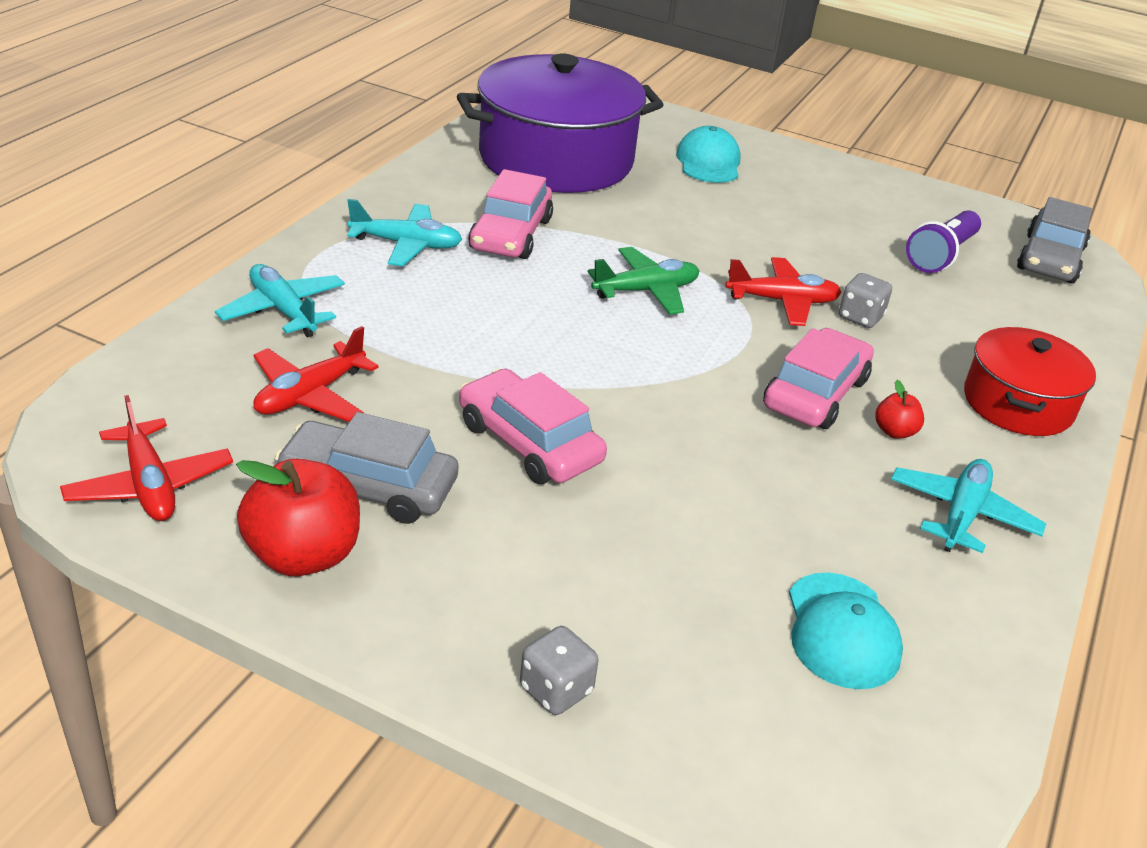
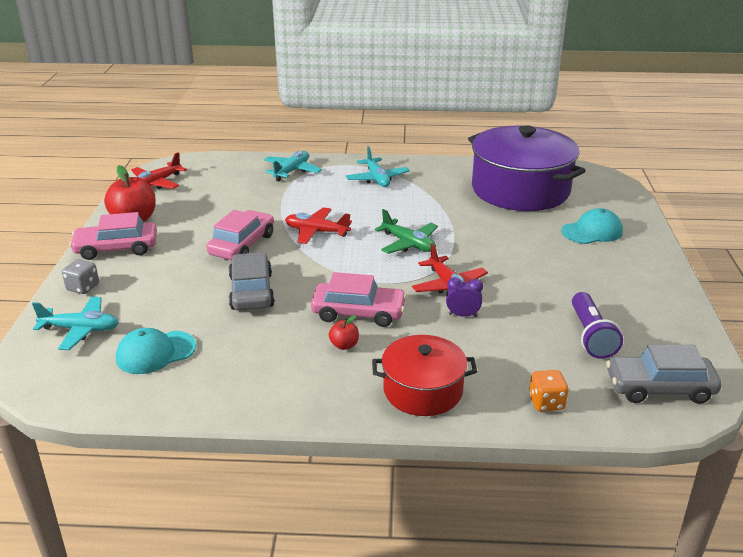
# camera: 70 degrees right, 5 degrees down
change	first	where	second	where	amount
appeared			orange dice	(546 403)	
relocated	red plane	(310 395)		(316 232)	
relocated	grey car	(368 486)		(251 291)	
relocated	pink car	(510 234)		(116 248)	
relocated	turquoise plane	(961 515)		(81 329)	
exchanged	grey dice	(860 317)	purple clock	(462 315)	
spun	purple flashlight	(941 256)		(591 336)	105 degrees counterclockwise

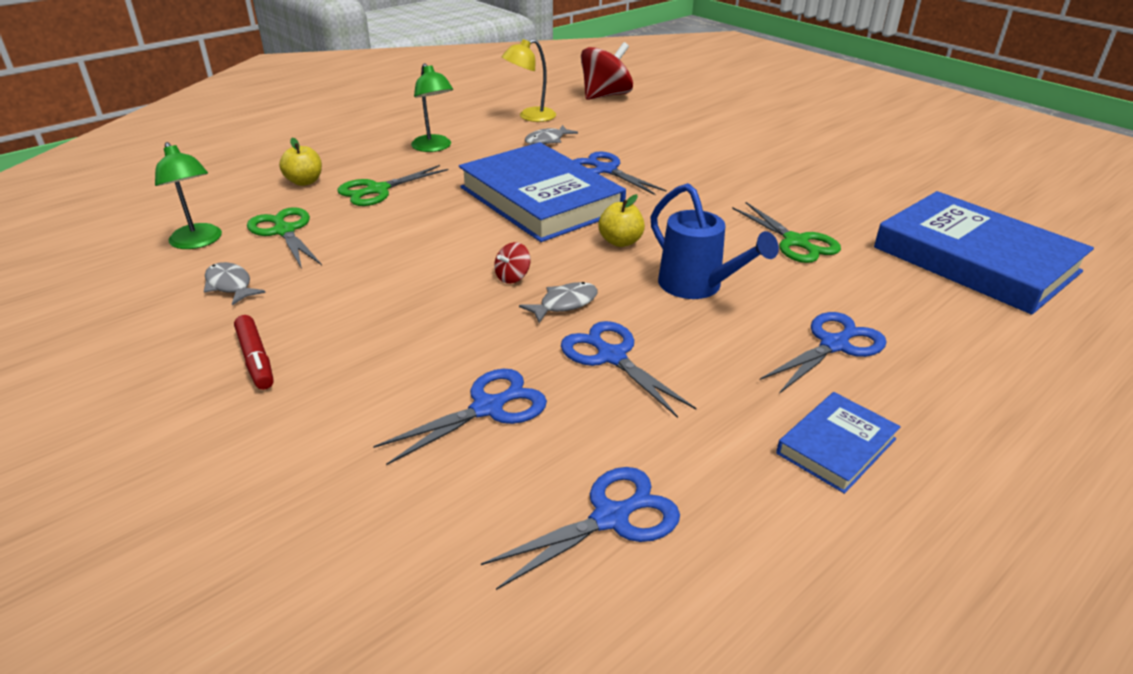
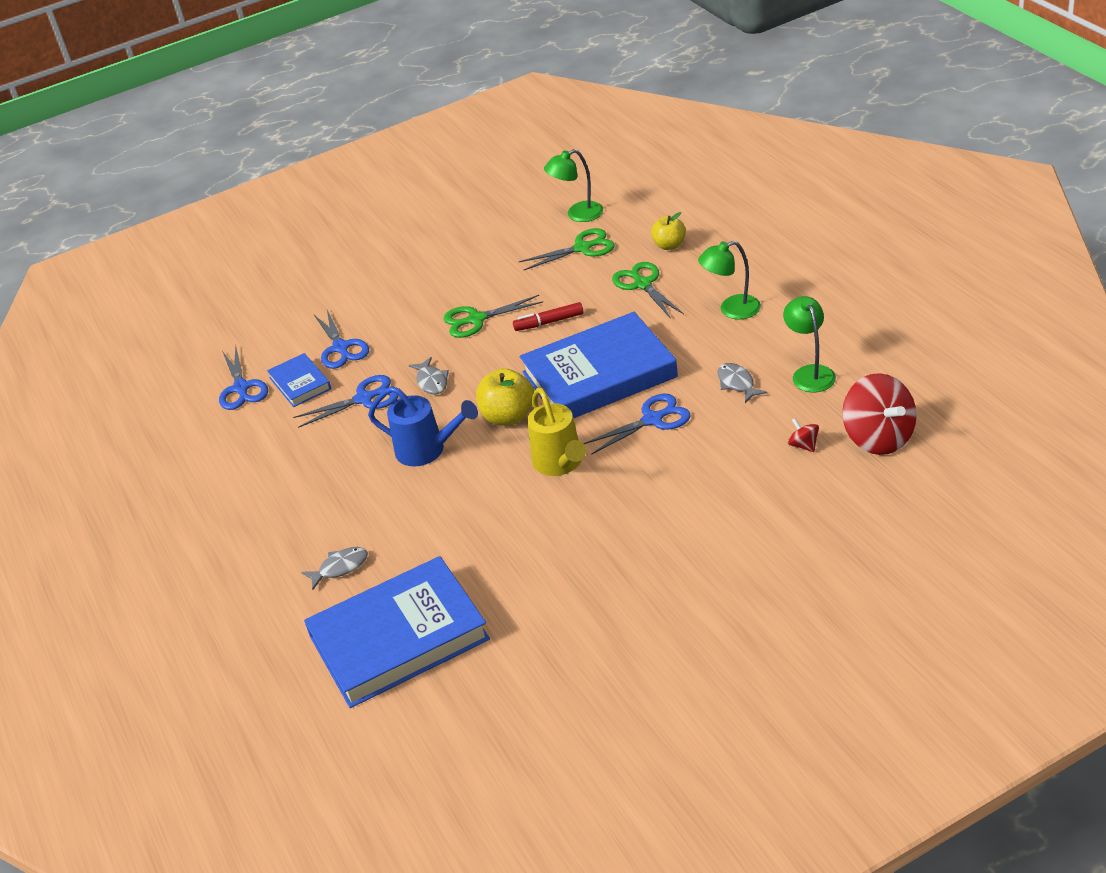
# camera: 110 degrees right, 5 degrees up
change	first	where	second	where	amount
missing	blue scissors	(834 345)			
appeared			yellow watering can	(560 463)	
relocated	grey fish	(230 285)		(340 568)	
relocated	red marker	(256 359)		(549 322)	
relocated	red spinning top	(512 277)		(803 445)	
relocated	green scissors	(796 242)		(476 319)	
relocated	blue book	(836 446)		(300 383)	
colour	yellow lamp	(530 117)	green lamp	(810 373)	
spun	blue watering can	(697 286)		(427 450)	135 degrees counterclockwise
size	yellow apple	(620 242)		(508 416)	x1.51

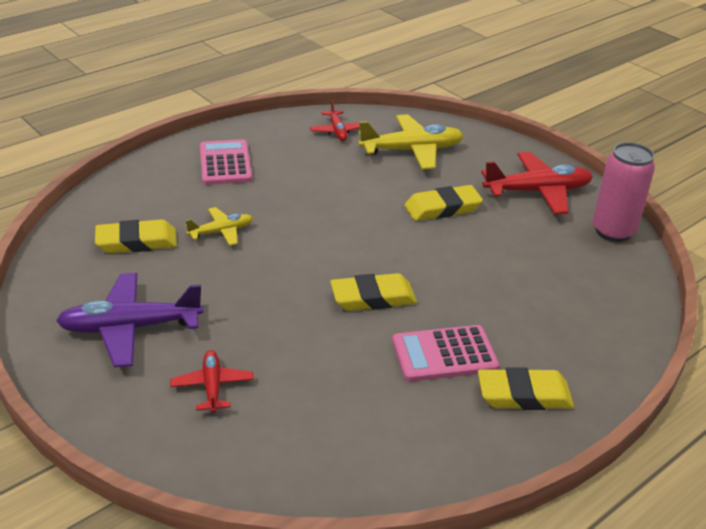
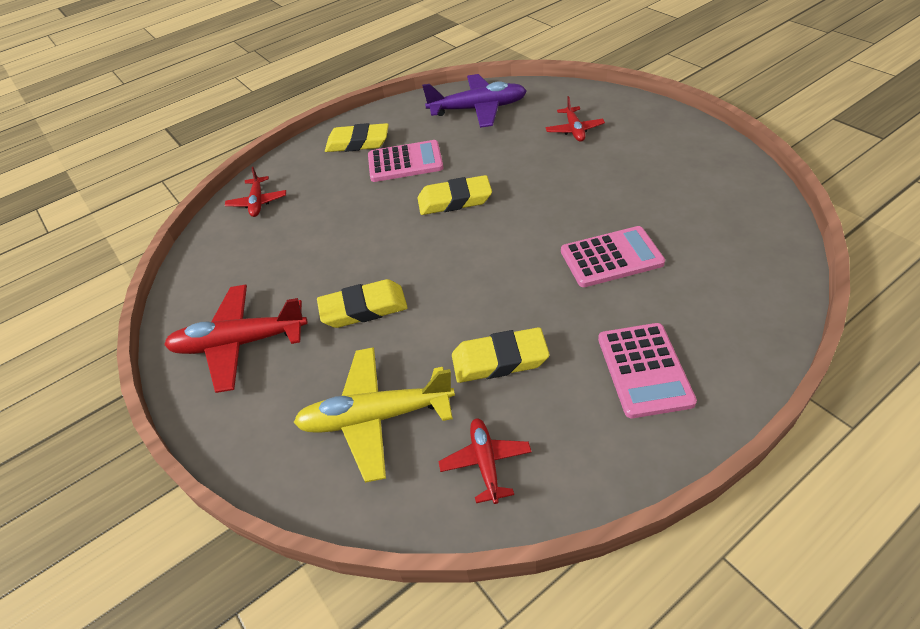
# camera: 170 degrees left, 10 degrees up
change	first	where	second	where	amount
missing	pink can	(613 231)			
appeared			red plane	(257 202)	
relocated	purple plane	(130 328)		(478 109)	
relocated	yellow eraser	(137 242)		(499 360)	
exchanged	yellow plane	(221 232)	pink calculator	(611 257)	

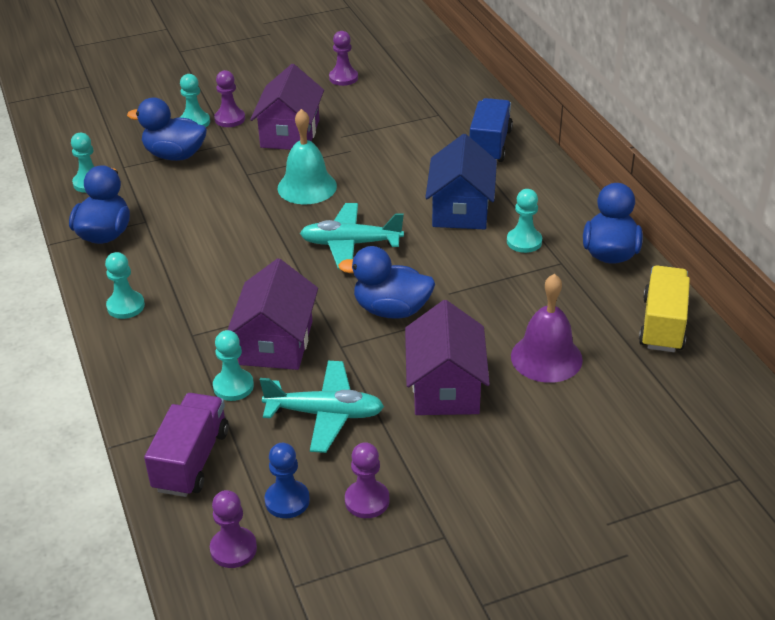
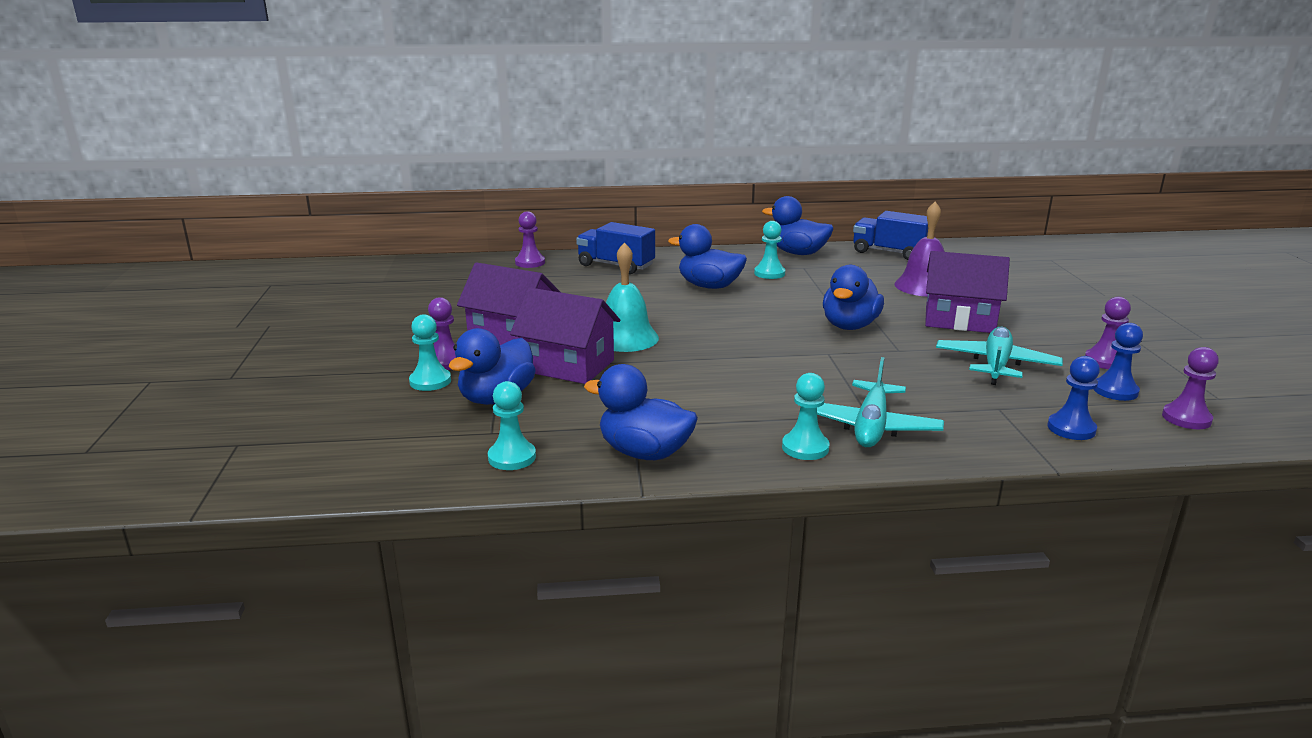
# camera: 75 degrees left, 15 degrees down
change	first	where	second	where	amount
missing	turquoise pawn	(233 386)			
relocated	purple house	(276 343)		(568 365)	
relocated	turquoise plane	(350 244)		(871 427)	
relocated	purple pawn	(343 78)		(530 263)	
exchanged	purple truck	(191 460)	blue pawn	(1071 428)	
exchanged	blue house	(460 209)	blue duck	(709 286)	
colour	yellow truck	(662 325)	blue truck	(890 253)	

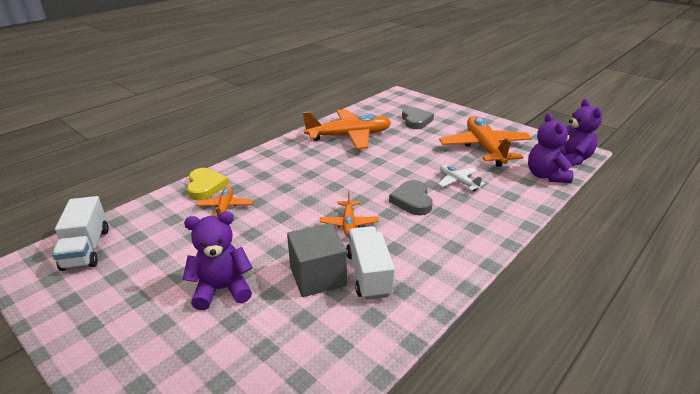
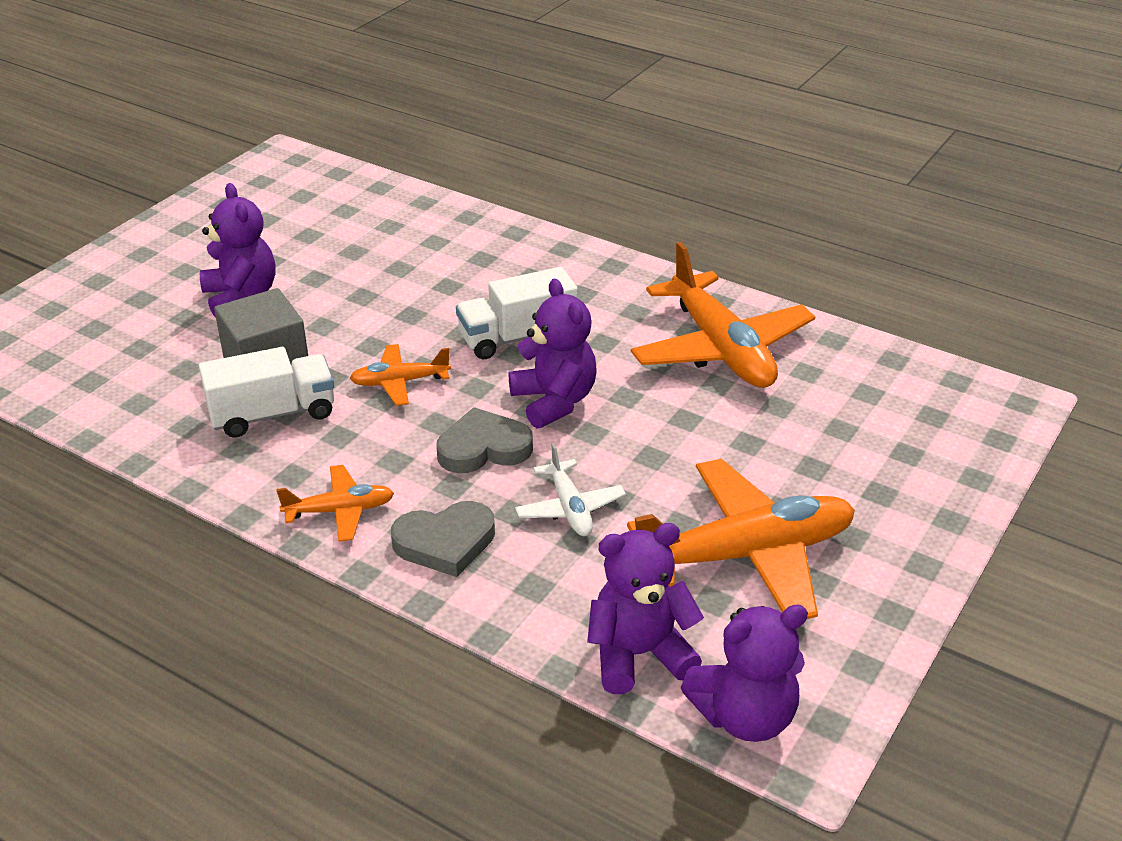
# camera: 80 degrees right, 5 degrees up
change	first	where	second	where	amount
missing	yellow heart	(205 186)			
appeared			purple teddy bear	(554 401)	
relocated	white truck	(86 249)		(517 337)	
relocated	orange plane	(225 208)		(340 511)	
relocated	grey heart	(416 121)		(445 542)	
spun	white plane	(458 182)		(570 508)	120 degrees clockwise

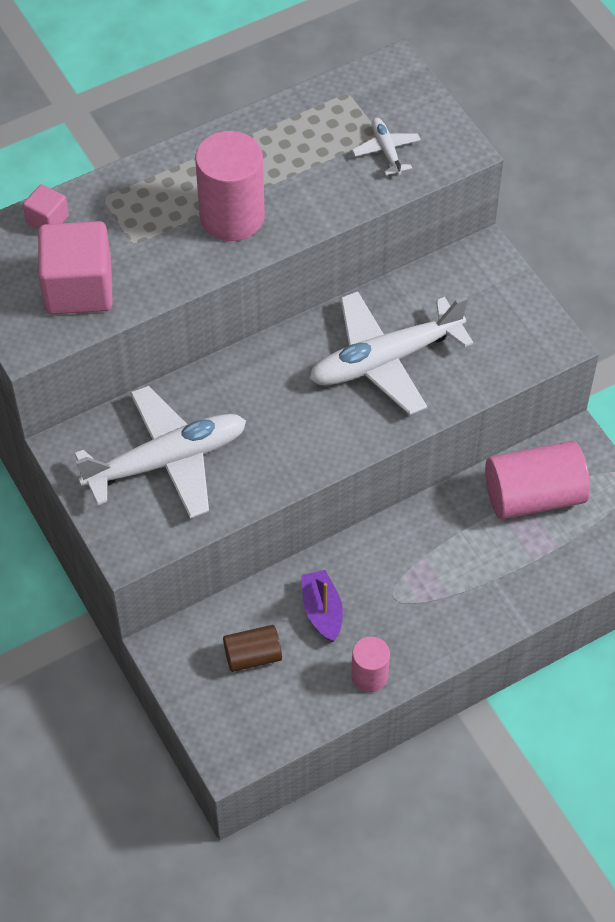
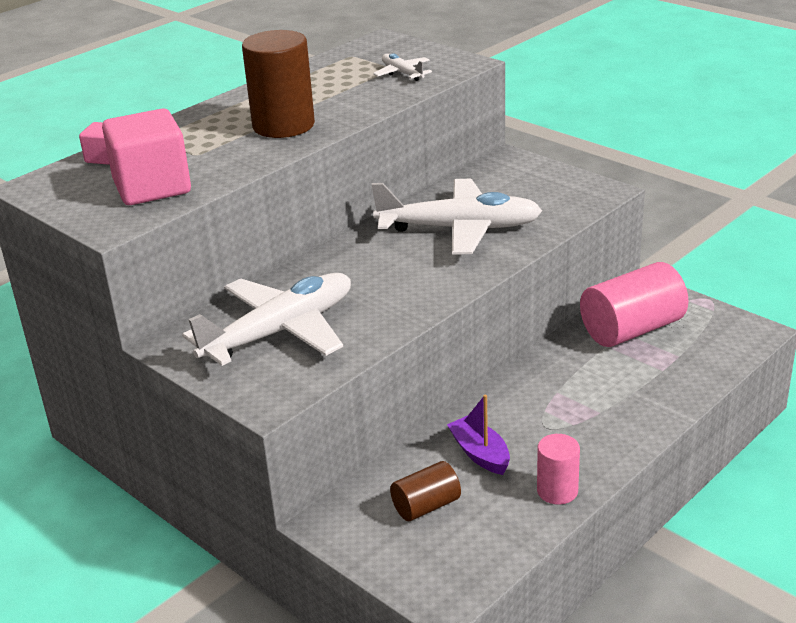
# camera: 15 degrees left, 25 degrees down
change	first	where	second	where	amount
colour	pink cylinder	(232 216)	brown cylinder	(283 125)	
spun	white plane	(385 360)		(459 229)	135 degrees counterclockwise

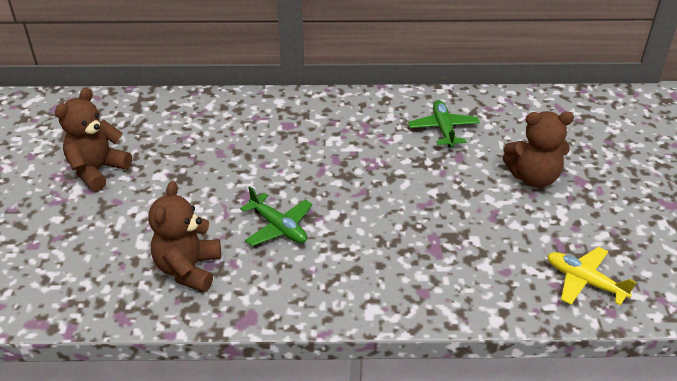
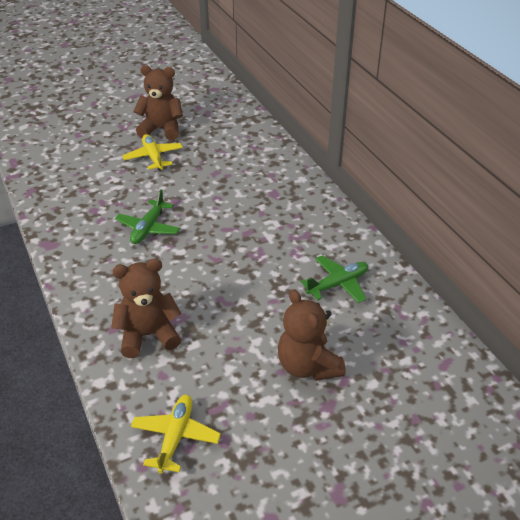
# camera: 65 degrees right, 0 degrees up
change	first	where	second	where	amount
appeared			yellow plane	(153 157)	
relocated	brown teddy bear	(188 269)		(148 335)	

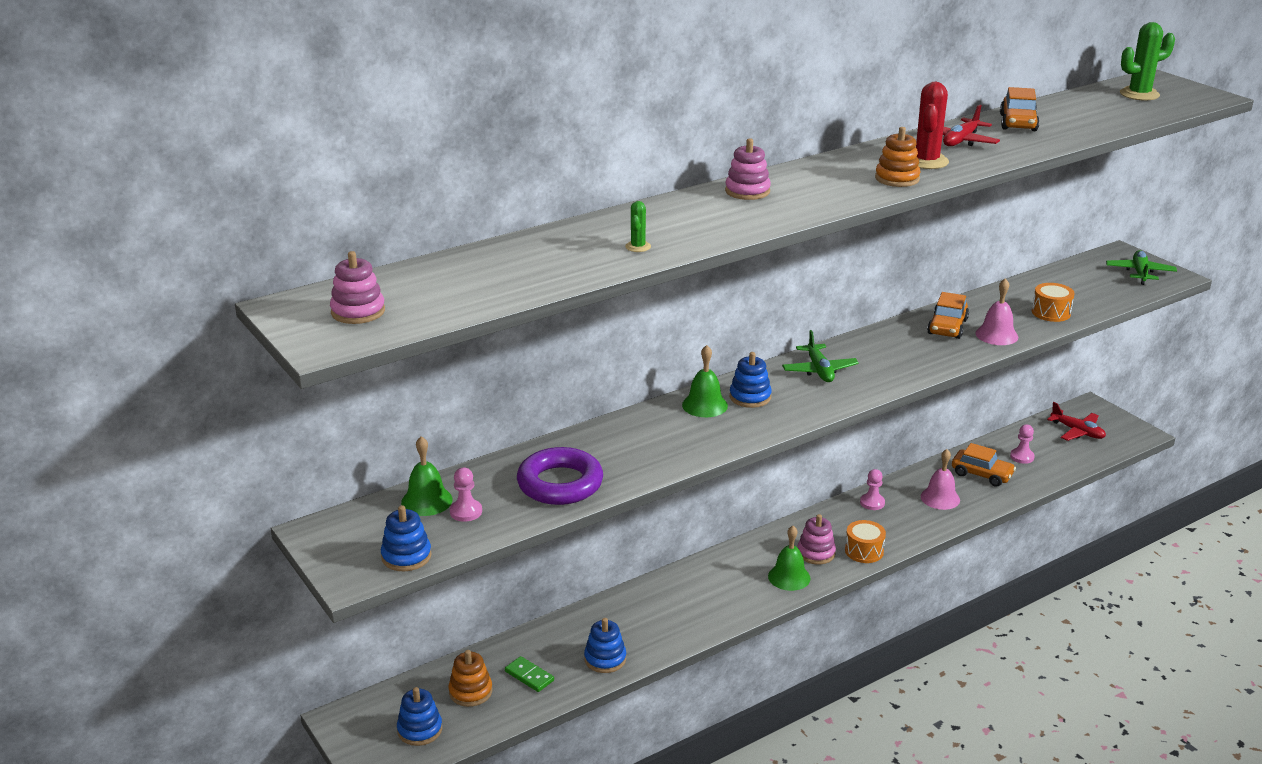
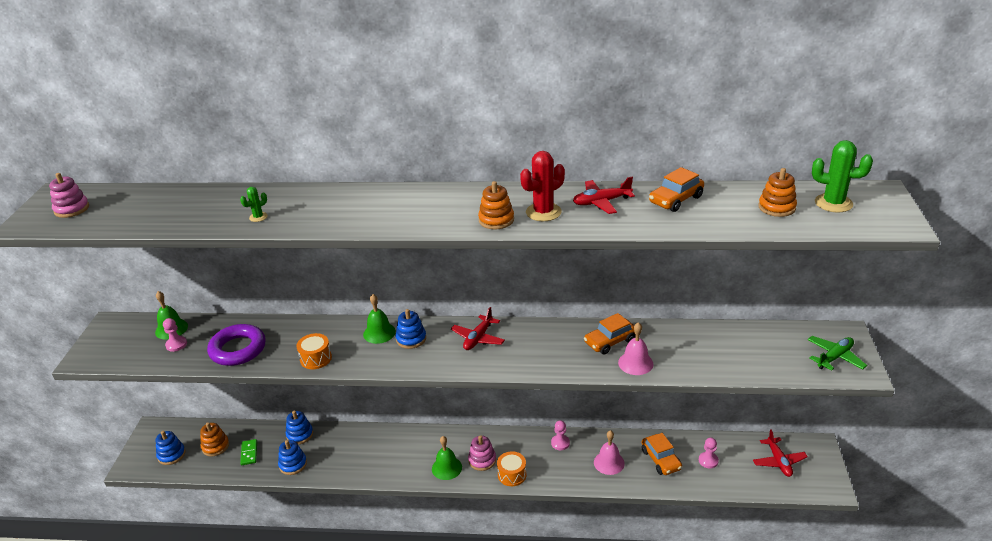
# camera: 40 degrees right, 5 degrees up
change	first	where	second	where	amount
missing	pink stacking toy	(747 191)			
appeared			orange stacking toy	(776 207)	
relocated	blue stacking toy	(406 556)		(300 434)	
relocated	orange drum	(1051 312)		(316 358)	
colour	green plane	(819 370)	red plane	(478 338)	

